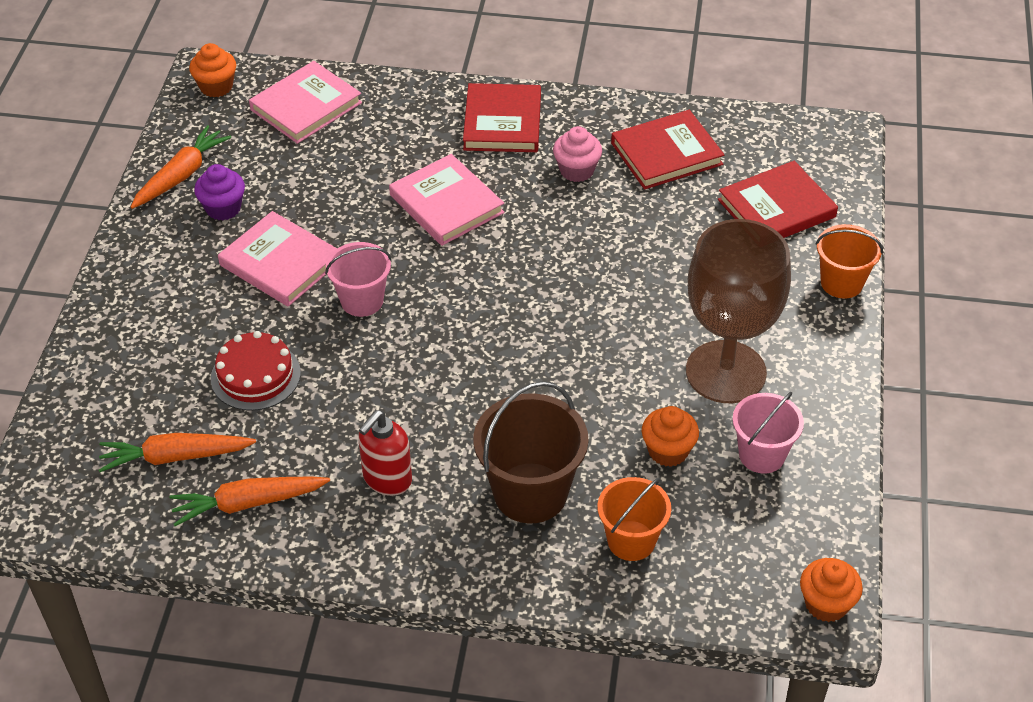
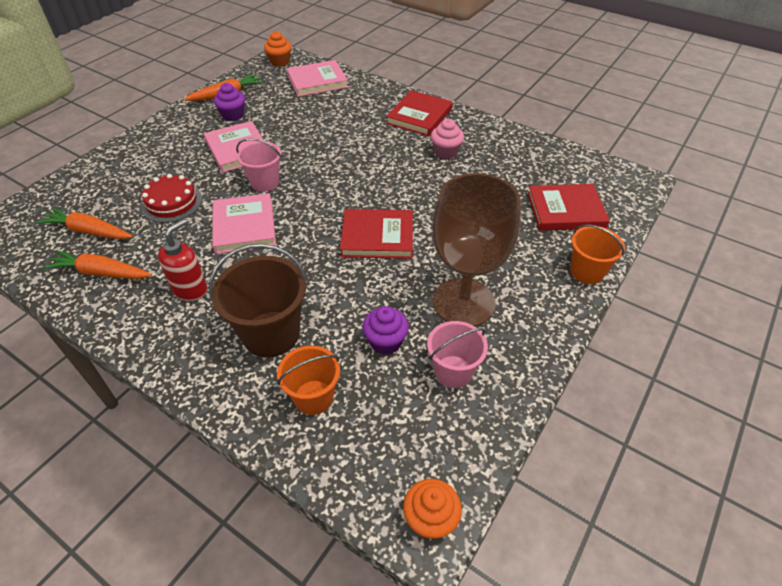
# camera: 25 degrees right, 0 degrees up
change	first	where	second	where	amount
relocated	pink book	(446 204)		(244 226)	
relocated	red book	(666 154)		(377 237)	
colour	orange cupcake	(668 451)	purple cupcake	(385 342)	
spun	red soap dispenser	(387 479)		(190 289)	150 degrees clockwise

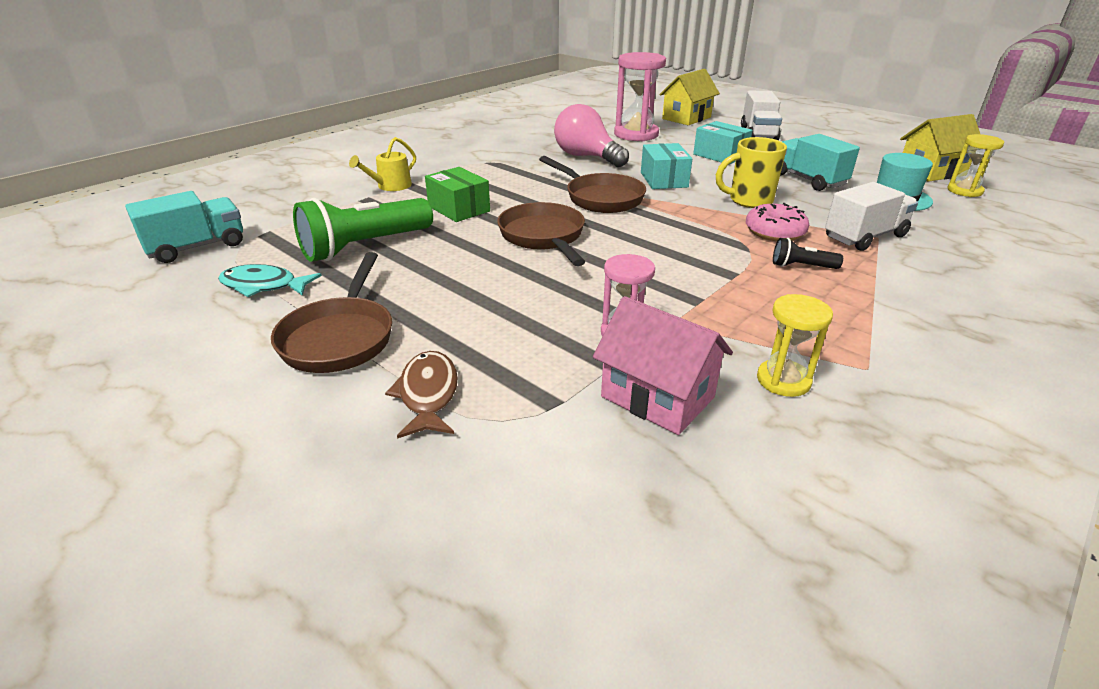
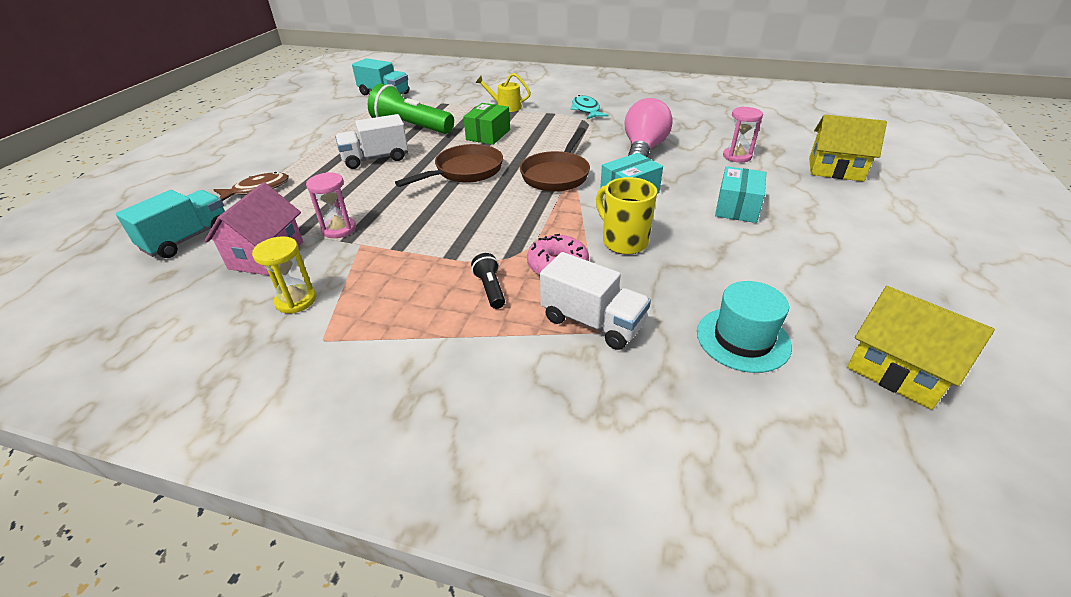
# camera: 65 degrees right, 5 degrees up
change	first	where	second	where	amount
missing	brown pan	(340 337)			
missing	yellow hourglass	(964 191)			
relocated	turquoise fish	(263 286)		(586 110)	
relocated	white truck	(758 134)		(375 159)	
relocated	turquoise truck	(808 180)		(187 239)	
size	pink hourglass	(636 134)		(737 156)	x0.58

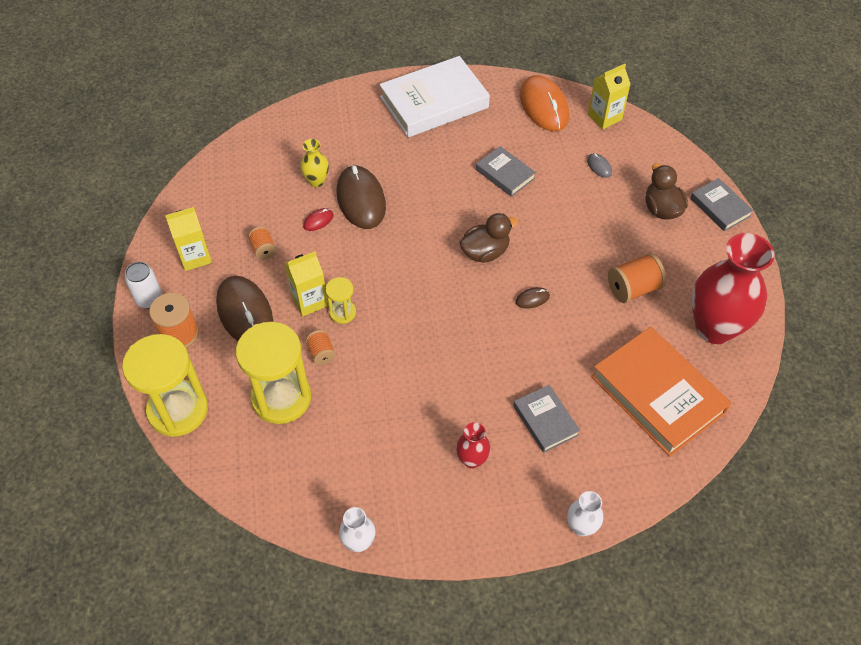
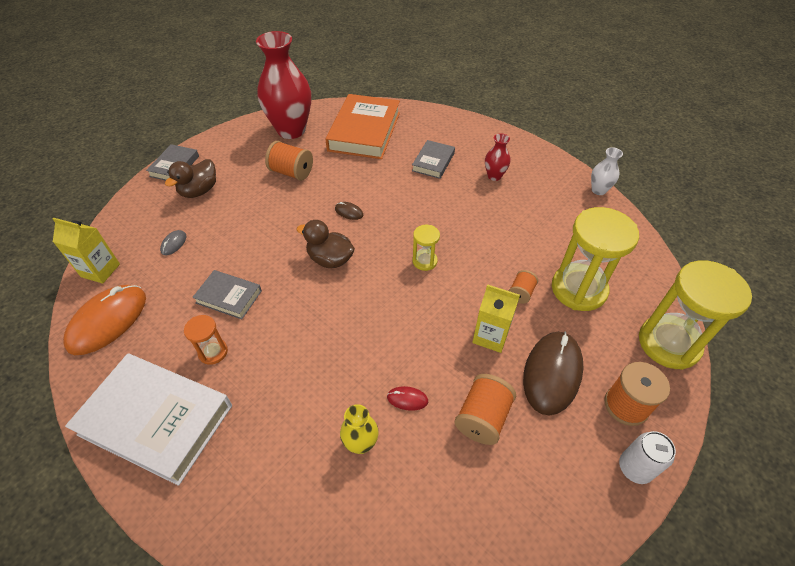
# camera: 130 degrees left, 5 degrees down
change	first	where	second	where	amount
missing	yellow carton	(195 257)			
missing	brown mouse	(361 199)			
missing	white vase	(581 527)			
appeared			orange hourglass	(213 352)	
relocated	yellow hourglass	(342 313)		(424 261)	
spun	grey book	(505 174)		(229 297)	75 degrees counterclockwise
size	orange spool	(263 249)		(482 418)	x1.69

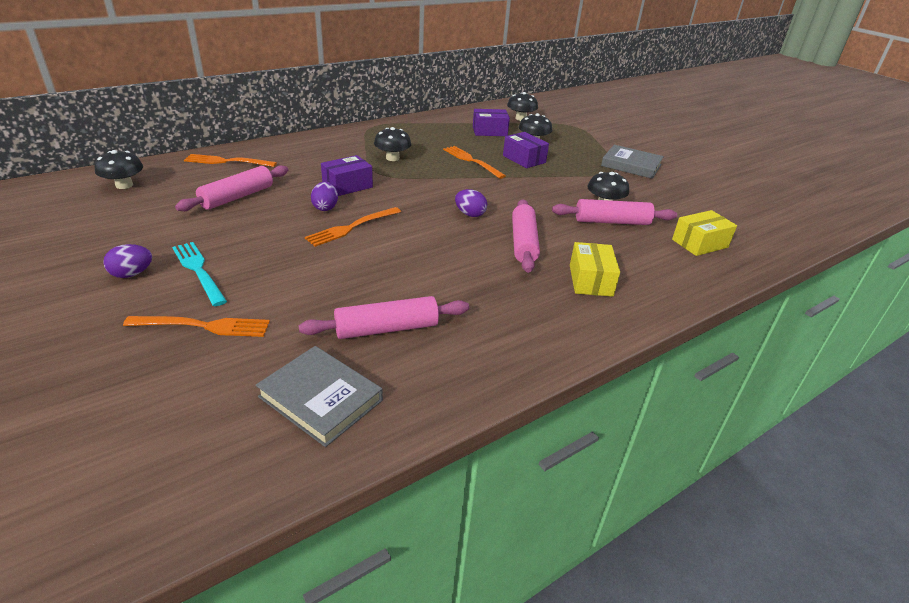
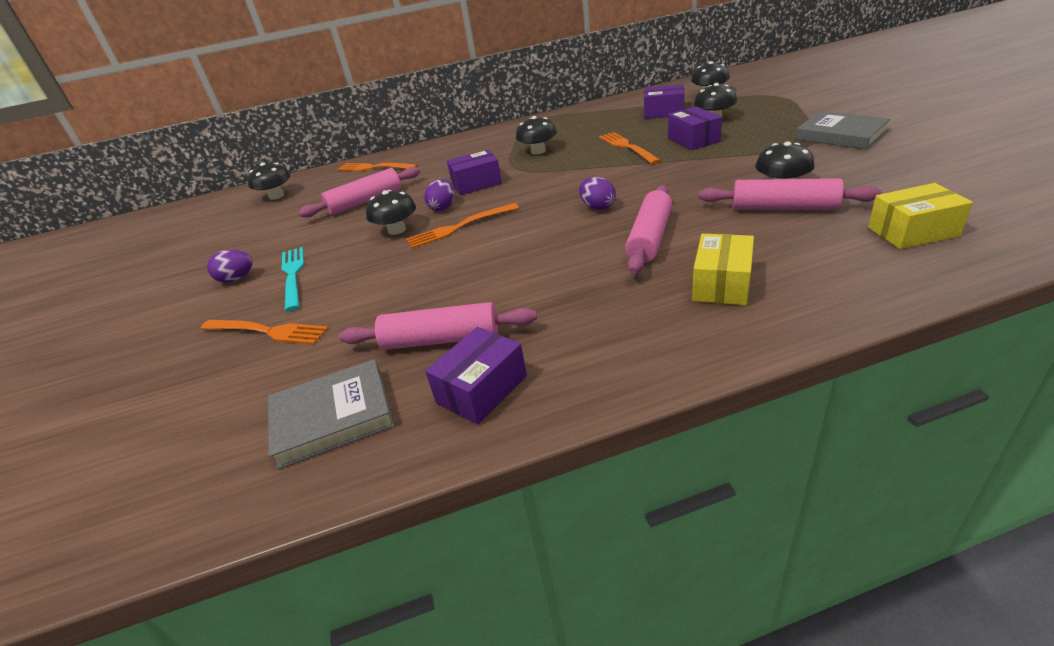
# camera: 25 degrees right, 0 degrees up
change	first	where	second	where	amount
appeared			black mushroom	(397 230)	
appeared			purple box	(482 389)	
spun	grey book	(320 399)		(333 417)	75 degrees counterclockwise

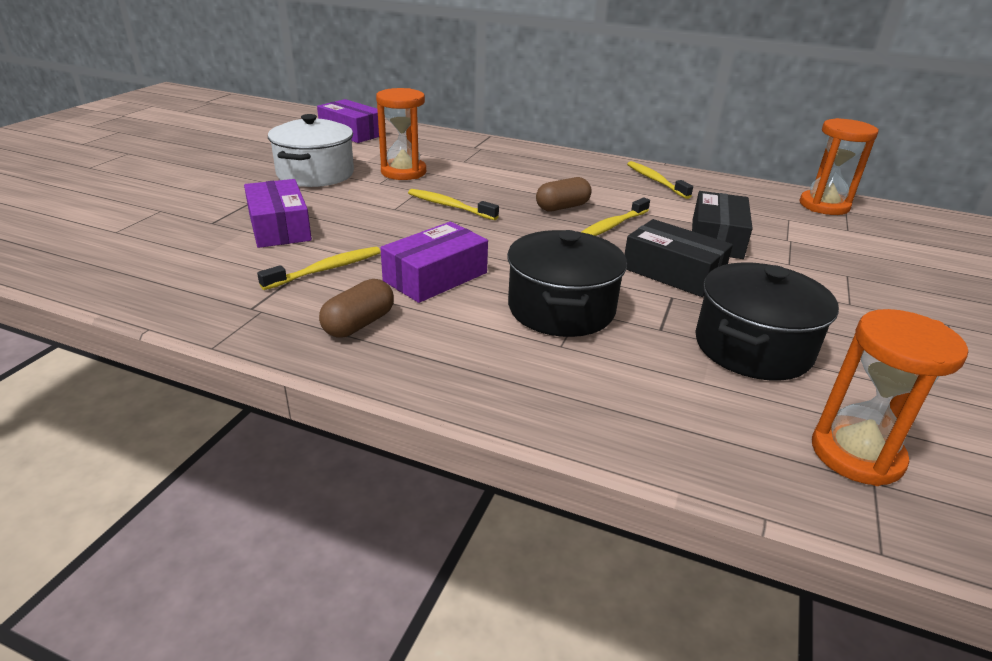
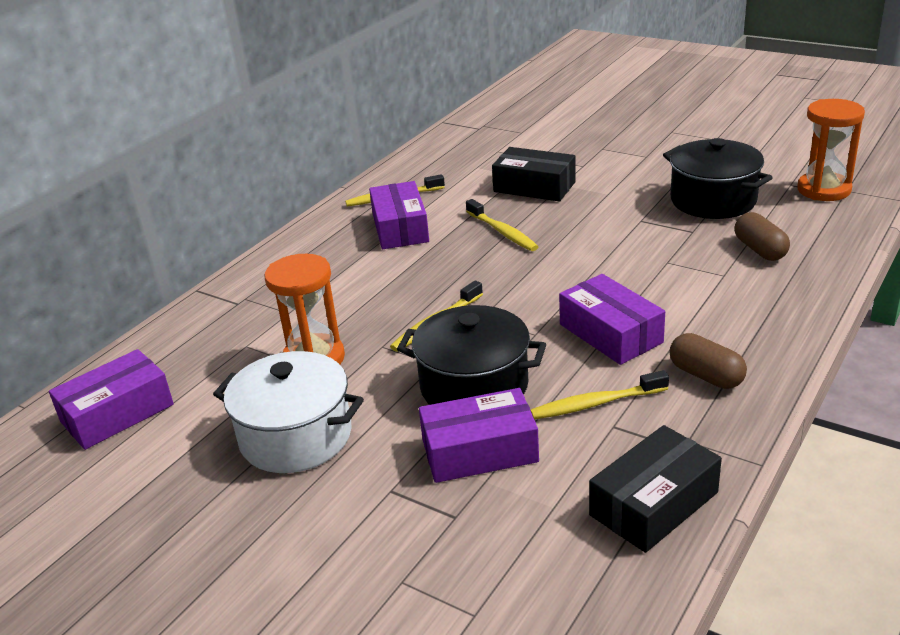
# camera: 75 degrees left, 0 degrees up
change	first	where	second	where	amount
missing	orange hourglass	(824 206)			
appeared			purple box	(400 228)	
relocated	black pot	(561 309)		(474 386)	
relocated	brown capsule	(562 207)		(760 250)	
relocated	black box	(673 272)		(653 503)	
spun	yellow toothbrush	(326 269)		(595 403)	75 degrees counterclockwise

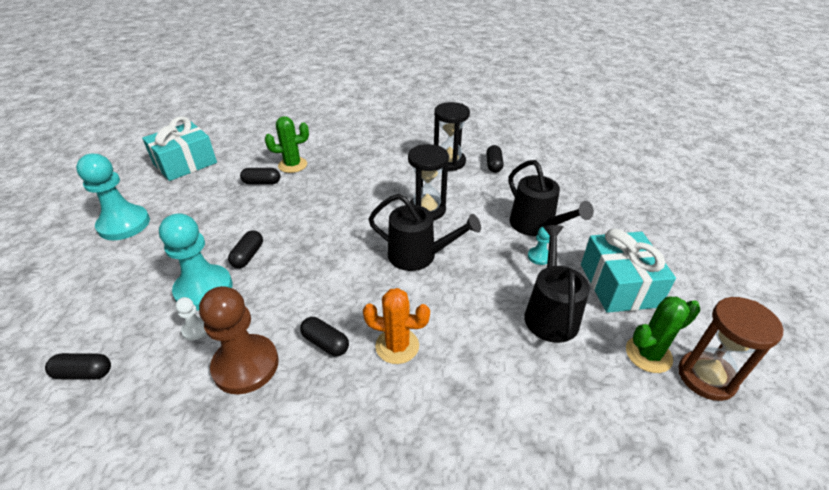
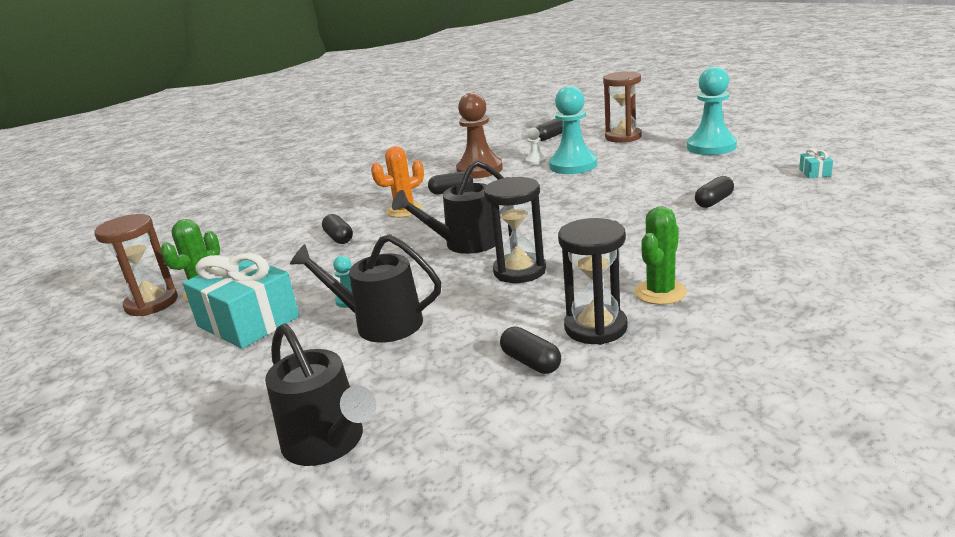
# camera: 140 degrees right, 15 degrees down
change	first	where	second	where	amount
appeared			brown hourglass	(623 137)	
relocated	black capsule	(248 256)		(339 238)	
relocated	green cactus	(292 165)		(660 292)	
relocated	black watering can	(550 313)		(328 443)	
size	turquoise gift	(185 163)		(814 172)	x0.41

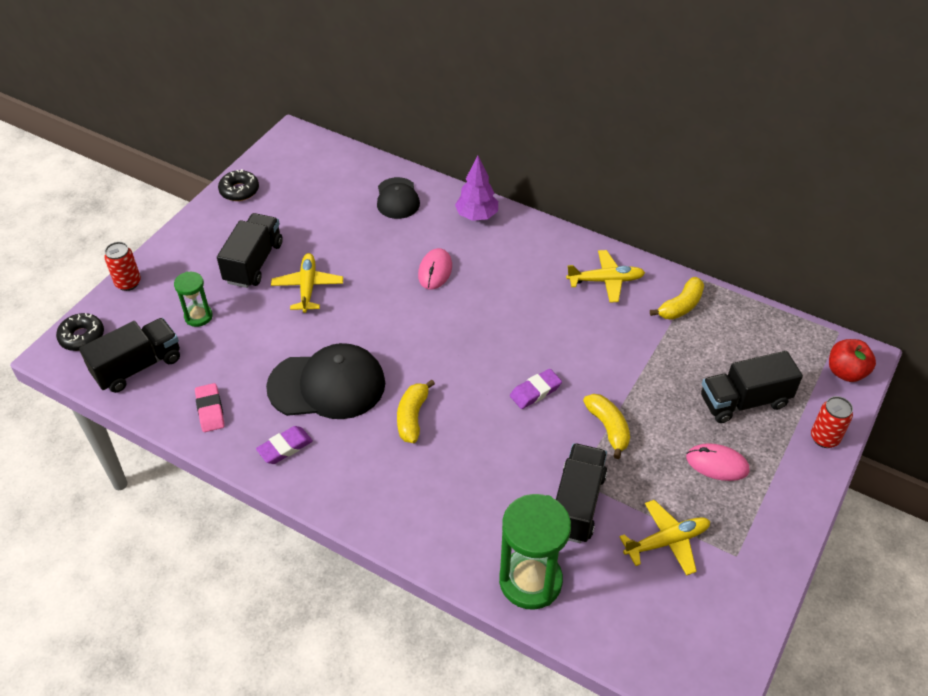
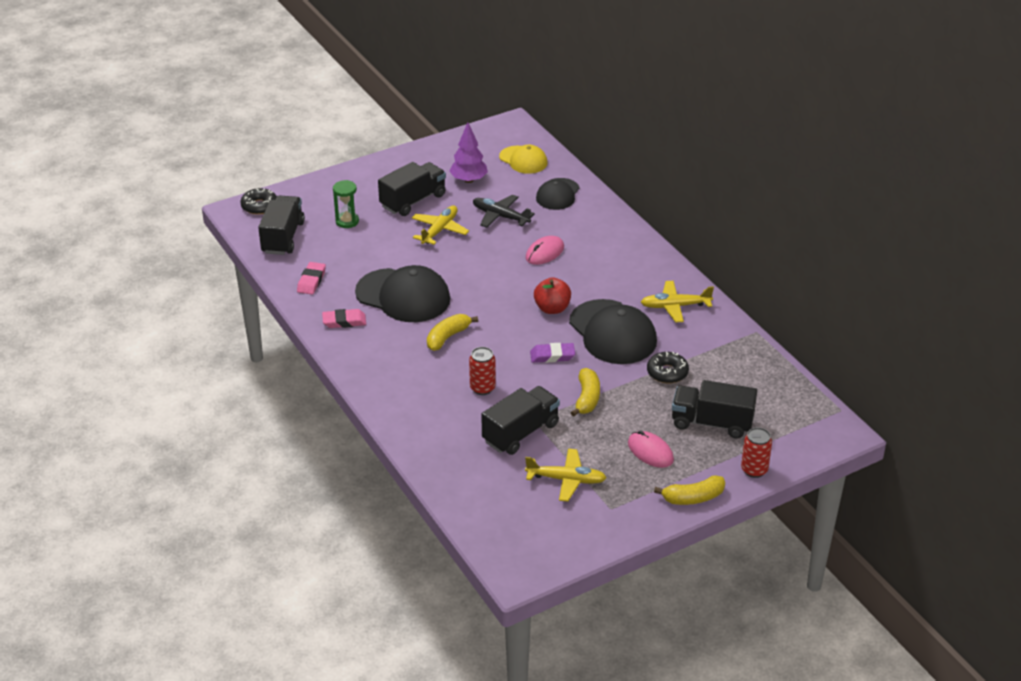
# camera: 30 degrees right, 10 degrees down
change	first	where	second	where	amount
missing	green hourglass	(530 581)			
appeared			black plane	(501 216)	
appeared			yellow cap	(523 160)	
appeared			black cap	(612 333)	
relocated	red can	(128 283)		(482 388)	
relocated	black donut	(239 190)		(667 372)	
relocated	purple tree	(477 216)		(469 180)	
relocated	yellow banana	(680 306)		(693 498)	
relocated	red apple	(846 372)		(552 308)	
colour	purple eraser	(285 447)	pink eraser	(344 321)	
spun	black truck	(138 367)		(283 237)	75 degrees counterclockwise
spun	yellow plane	(605 281)		(675 306)	150 degrees clockwise

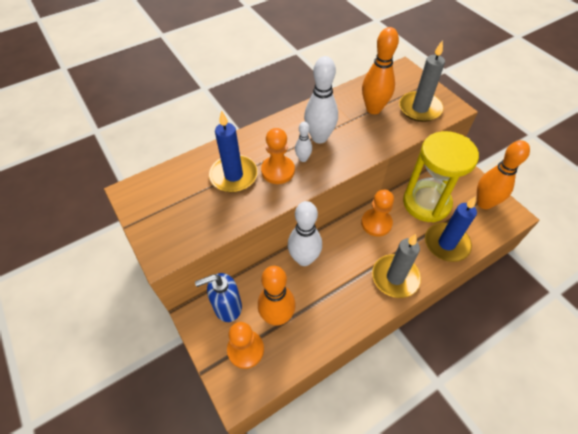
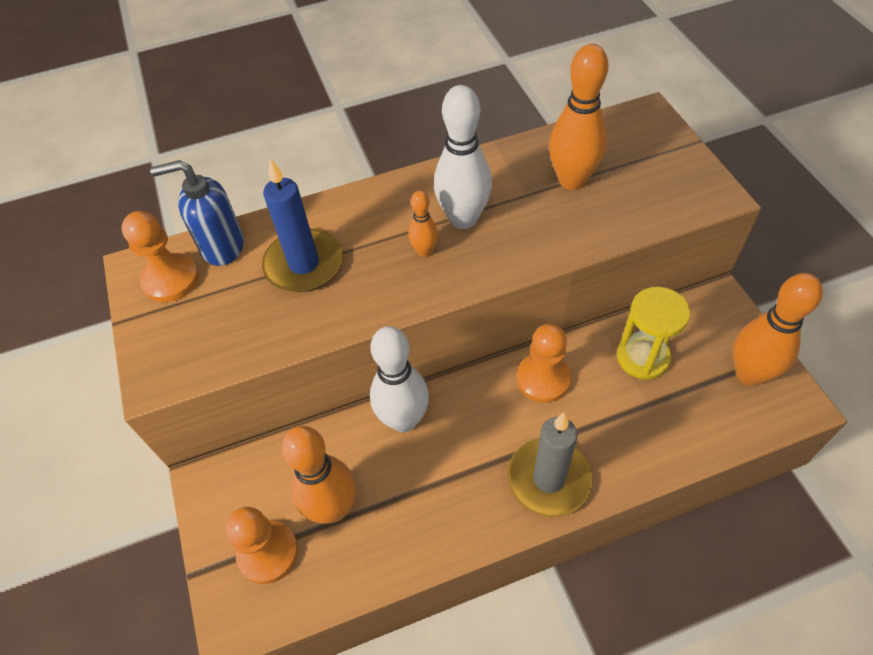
# camera: 15 degrees right, 0 degrees up
change	first	where	second	where	amount
missing	grey candle	(420 108)			
missing	blue candle	(446 243)			
relocated	blue soap dispenser	(227 307)		(222 246)	
relocated	orange pawn	(278 171)		(171 279)	
colour	white bowling pin	(303 158)	orange bowling pin	(424 251)	
size	yellow hourglass	(426 203)		(642 357)	x0.62

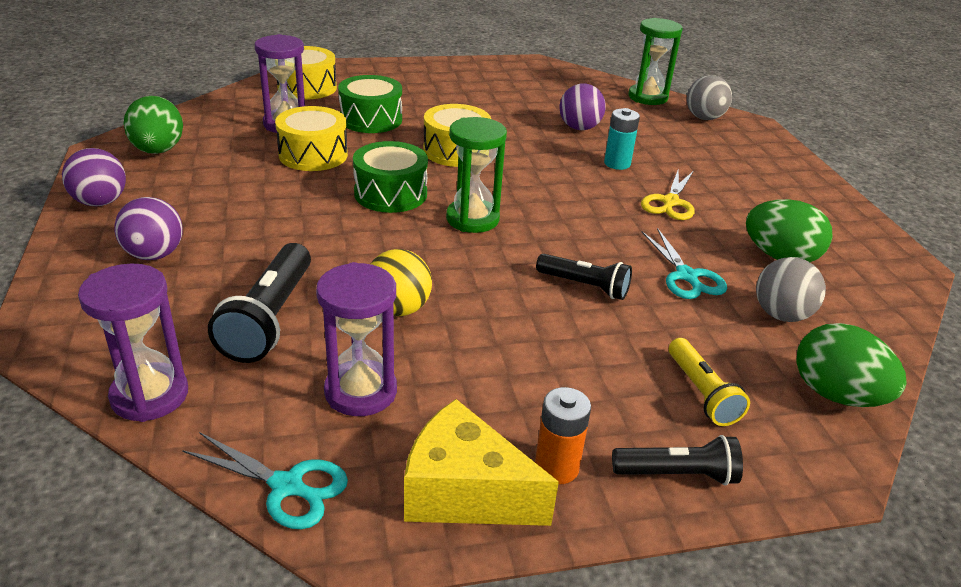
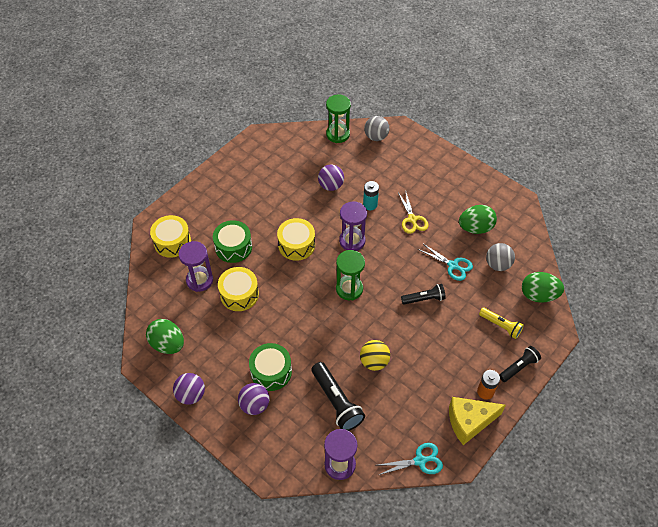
# camera: 35 degrees left, 20 degrees up
change	first	where	second	where	amount
relocated	purple hourglass	(360 391)		(352 241)	
relocated	green drum	(390 194)		(271 372)	

